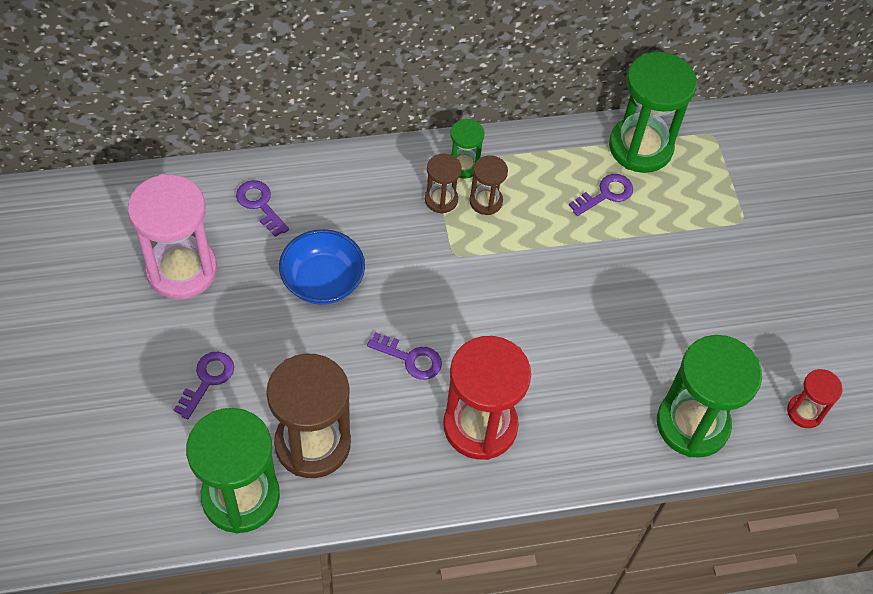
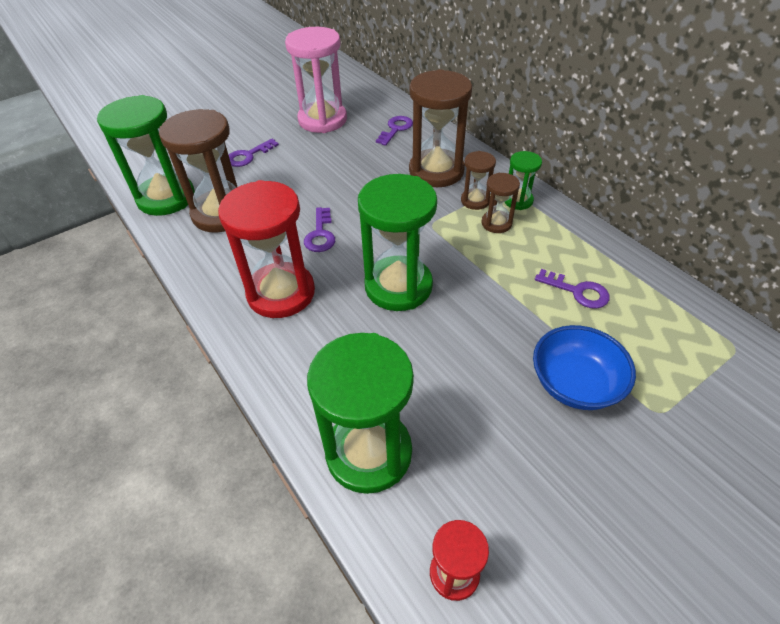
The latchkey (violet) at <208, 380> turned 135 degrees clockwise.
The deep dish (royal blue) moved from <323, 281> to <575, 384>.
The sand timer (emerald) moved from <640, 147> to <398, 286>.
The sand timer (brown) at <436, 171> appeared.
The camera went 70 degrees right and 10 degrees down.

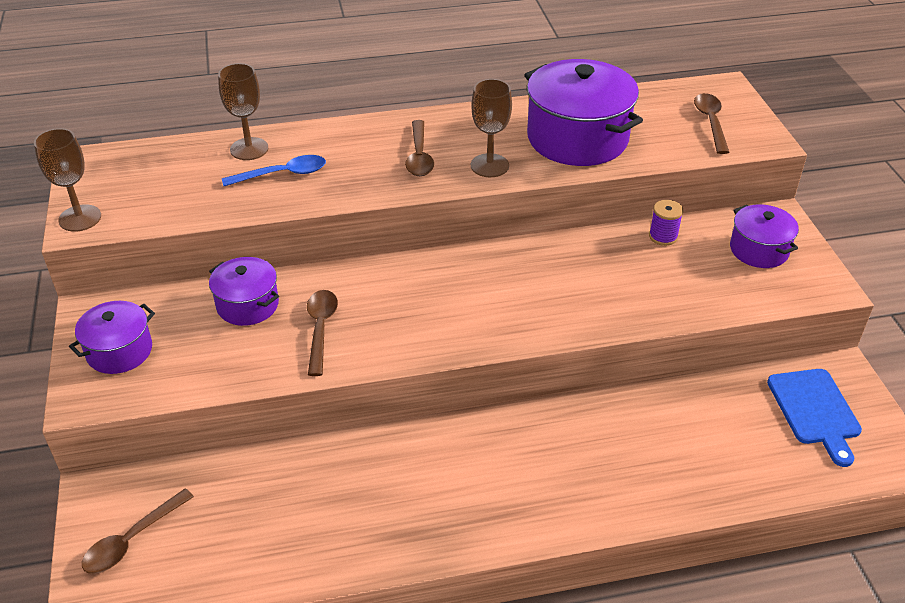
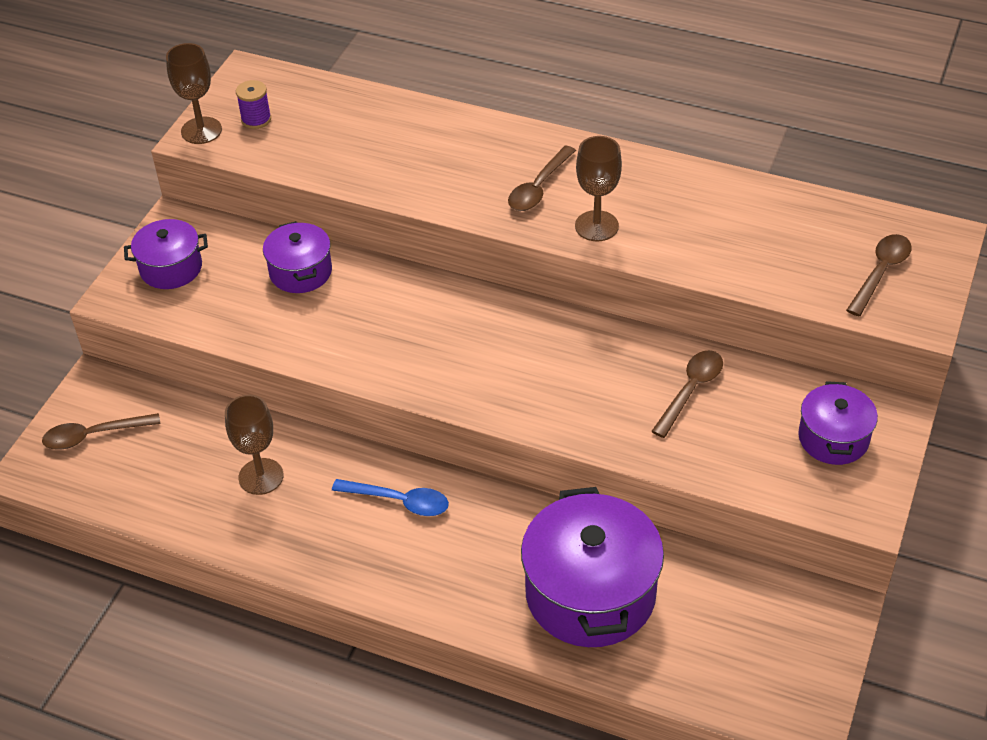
The goblet (brown) moved from <249, 149> to <261, 476>.
The teaspoon (royal blue) moved from <282, 174> to <399, 501>.
The teaspoon (brown) moved from <320, 329> to <690, 390>.
The stockpot (violet) moved from <577, 138> to <590, 593>.
The bobbin (violet) moved from <663, 236> to <256, 119>.
The bread board (royal blue) at <815, 410> disappeared.
The camera went 35 degrees right and 5 degrees up.

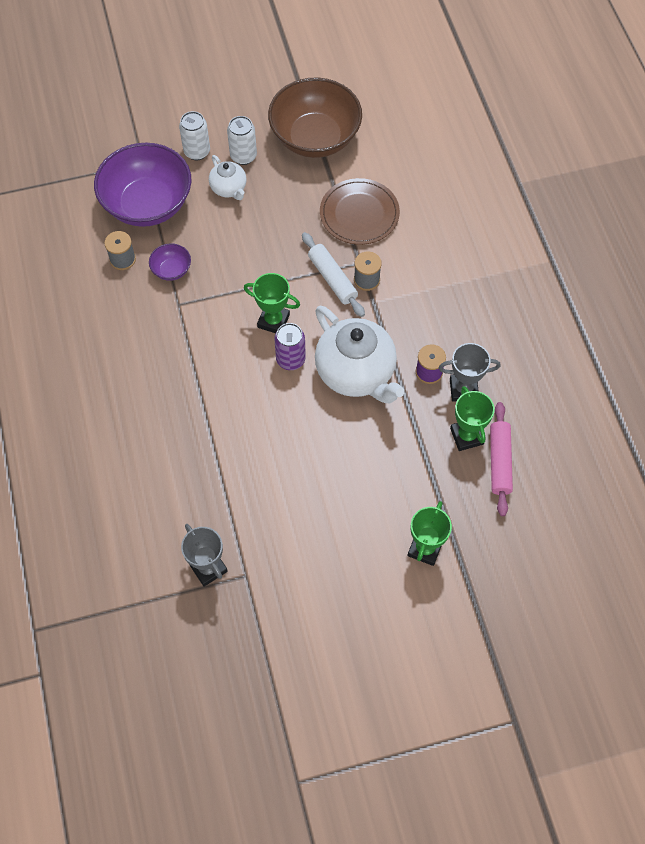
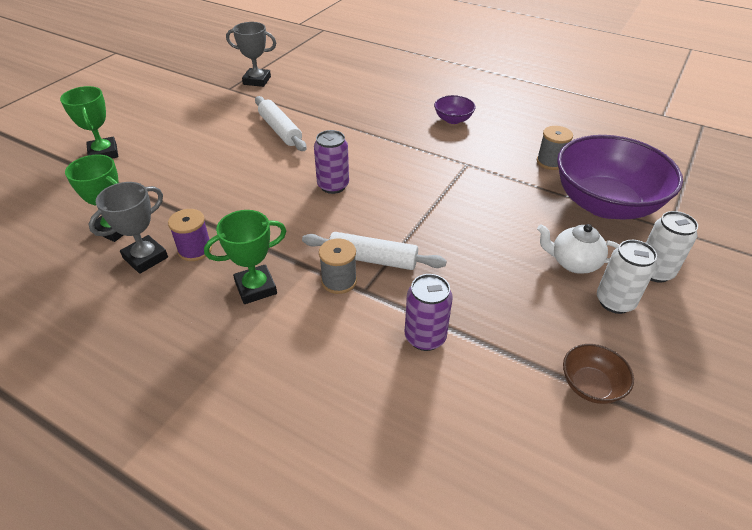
The deep dish (violet) moved from <171, 270> to <453, 119>.
The trophy (emerald) moved from <273, 321> to <256, 288>.
The deep dish (brown) at <315, 138> changed to 0.43 times the size.
The teapot (white) at <356, 373> disappeared.
The dinner plate (brown) at <359, 214> was replaced by the can (violet) at <425, 337>.
The rolling pin (rosy) at <499, 462> disappeared.
The rolling pin (white) at <280, 130> appeared.
The camera went 135 degrees right and 20 degrees down.

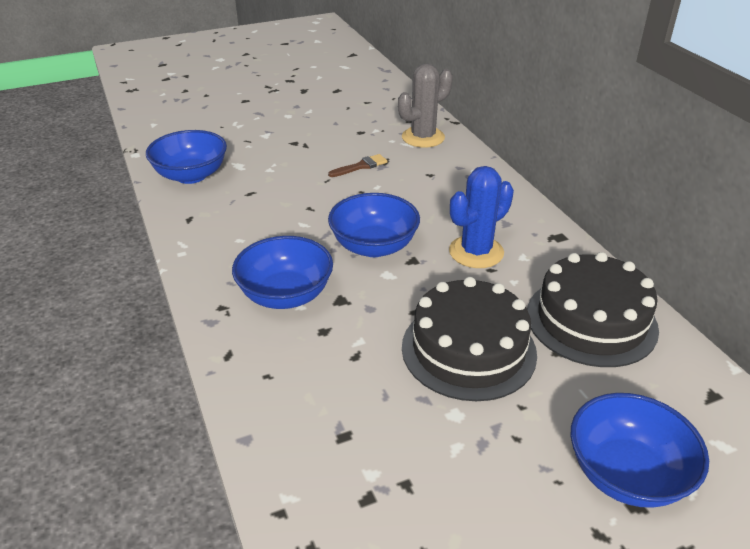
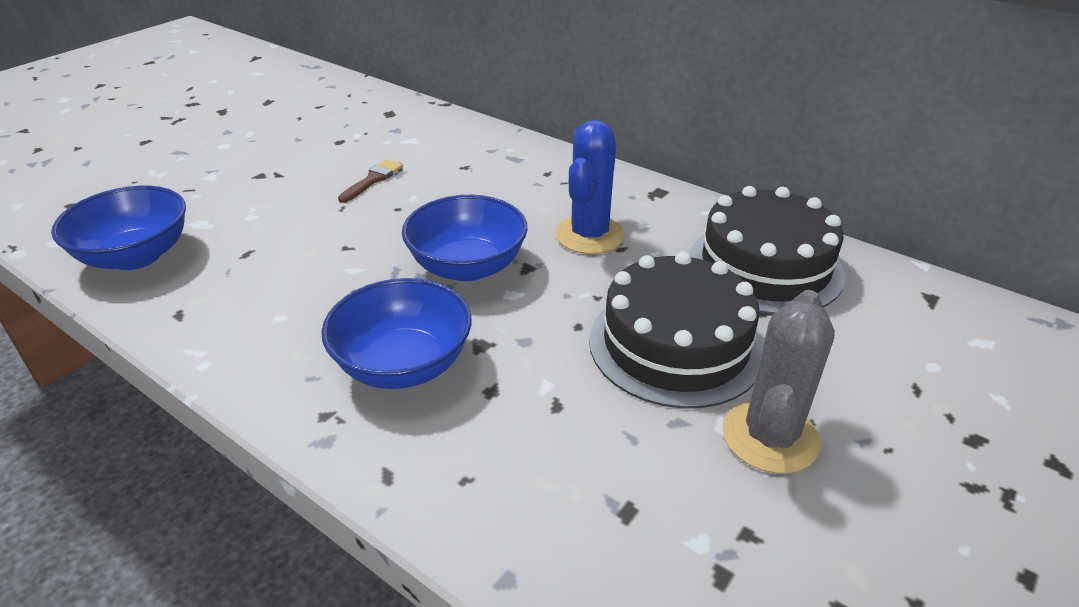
The saguaro cactus (gray) moved from <423, 137> to <770, 437>.
The deep dish (royal blue) at <626, 474> disappeared.
The camera went 30 degrees left and 0 degrees up.

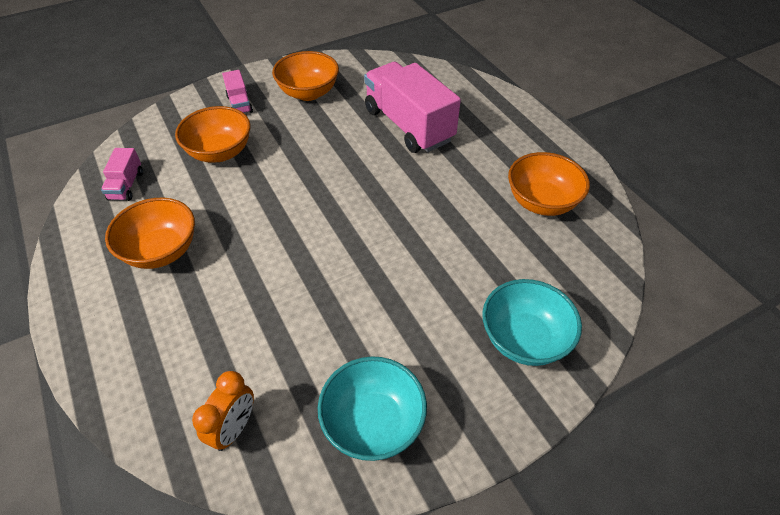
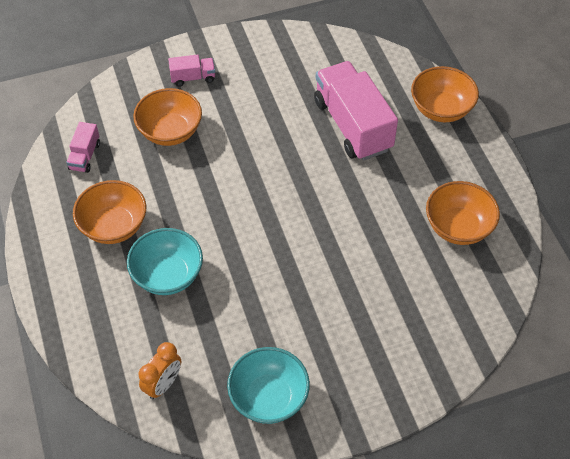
The truck (rosy) at <239, 104> turned 90 degrees counterclockwise.
The deep dish (bright orange) moved from <308, 93> to <441, 109>.
The deep dish (teal) moved from <524, 339> to <168, 275>.
The camera went 10 degrees right and 5 degrees up.

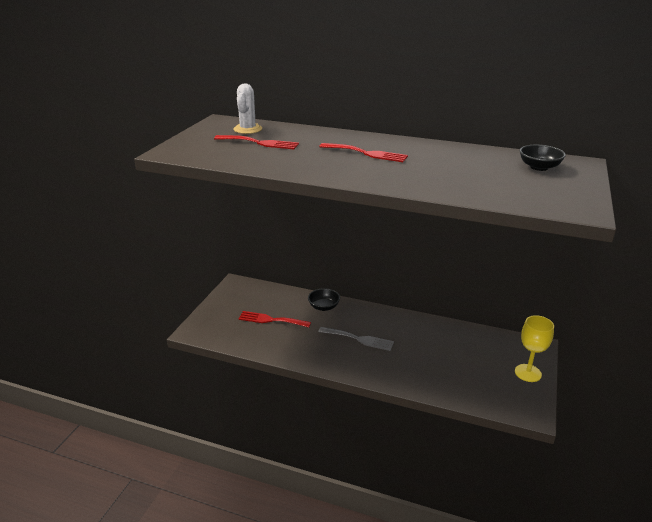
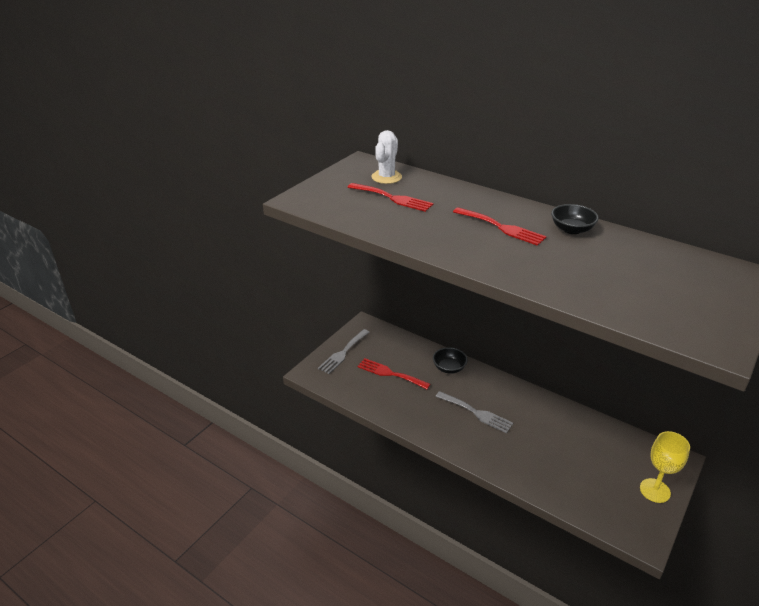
The deep dish (black) moved from <539, 167> to <571, 229>.
The table fork (gray) at <343, 353> appeared.
The camera went 15 degrees right and 5 degrees up.

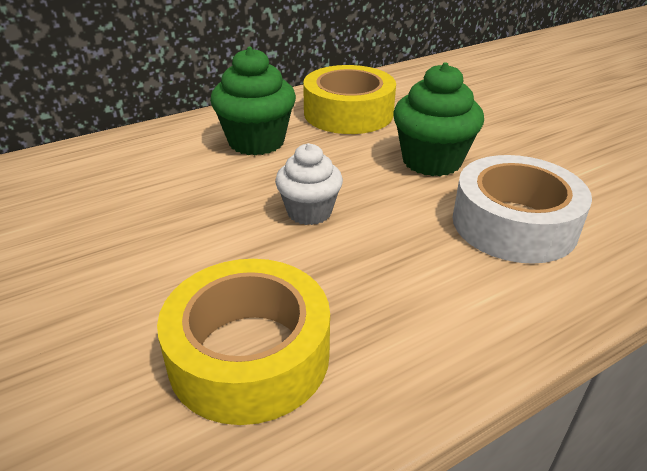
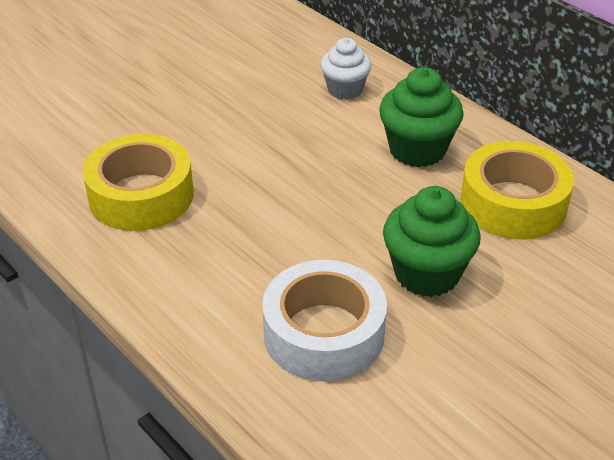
The muffin (white) moved from <309, 212> to <345, 89>.
The camera went 80 degrees right and 5 degrees up.

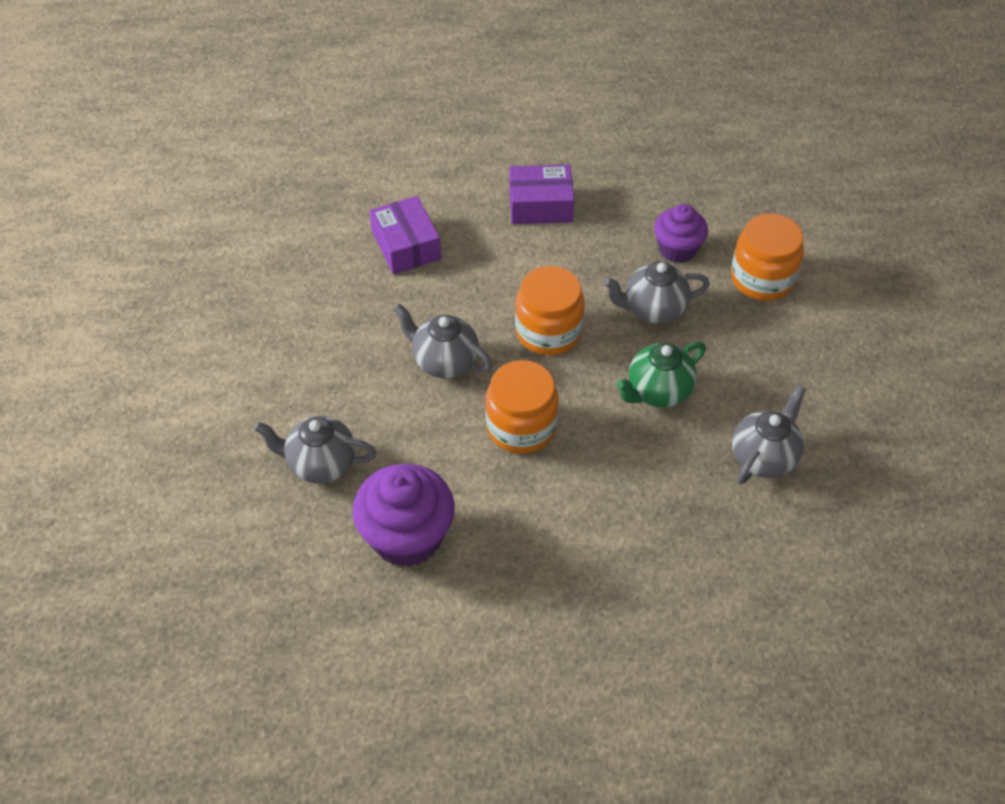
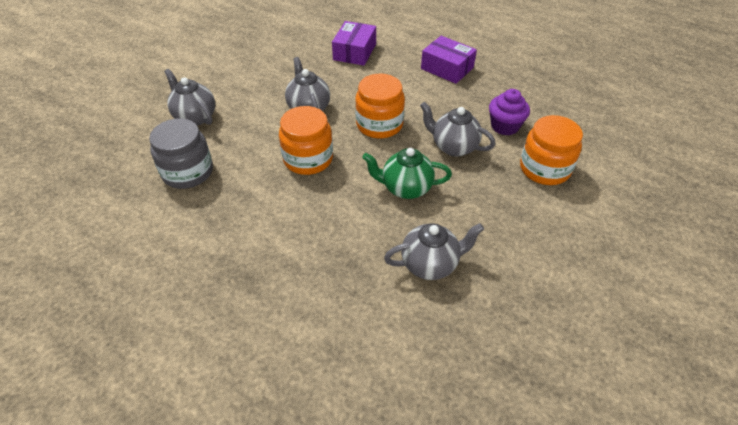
The muffin (violet) at <407, 536> was replaced by the jar (gray) at <188, 172>.
The camera went 40 degrees right and 5 degrees down.

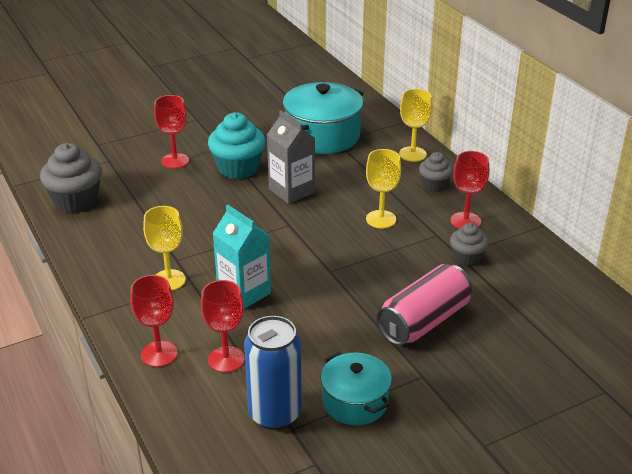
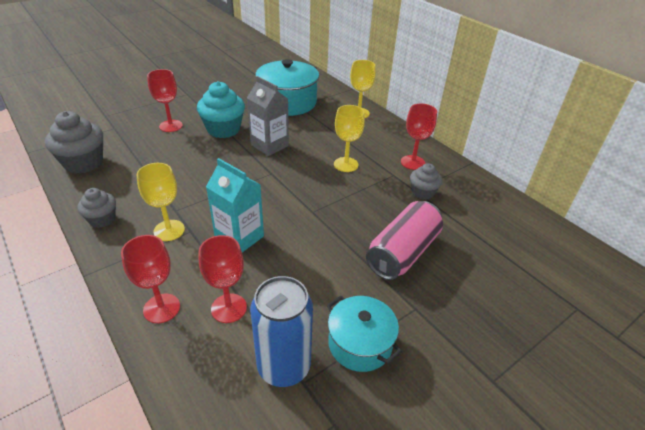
The muffin (gray) moved from <434, 185> to <102, 219>.
The camera went 10 degrees left and 5 degrees up.

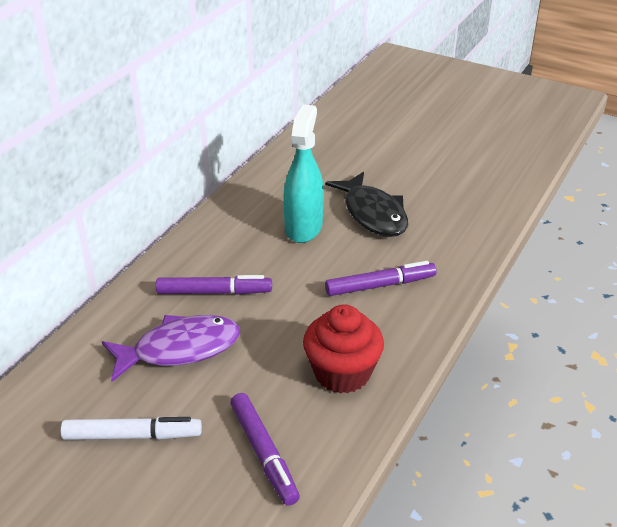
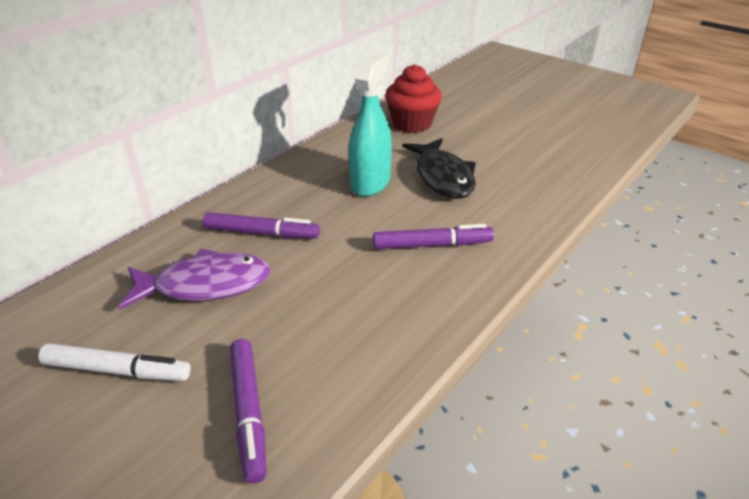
The muffin (scarlet) moved from <342, 373> to <412, 124>.
The camera went 10 degrees right and 0 degrees up.

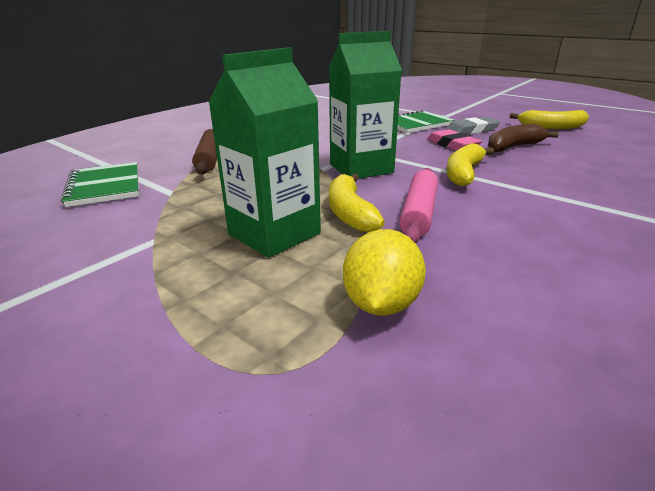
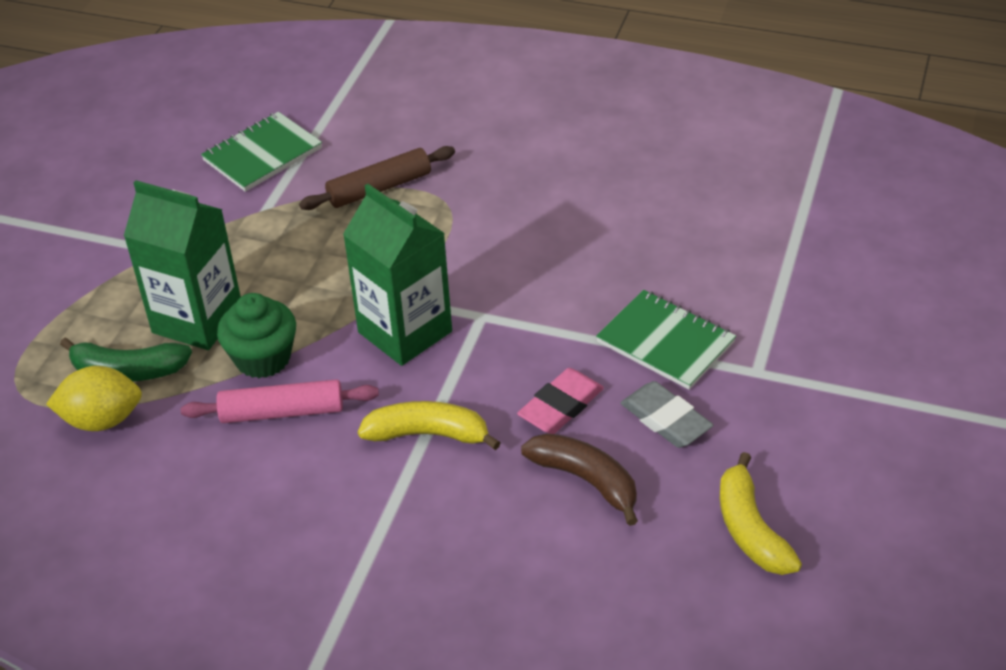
The toy banana (bright yellow) at <350, 213> was replaced by the muffin (emerald) at <263, 358>.
The toy banana (emerald) at <128, 371> appeared.
The camera went 70 degrees right and 15 degrees up.

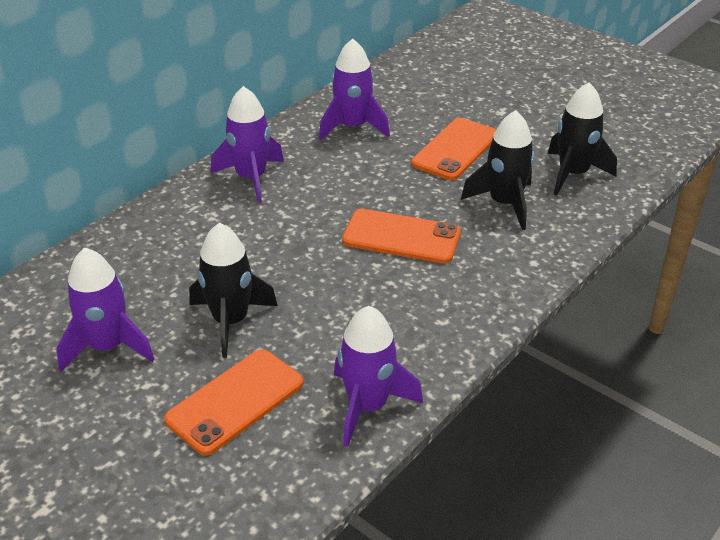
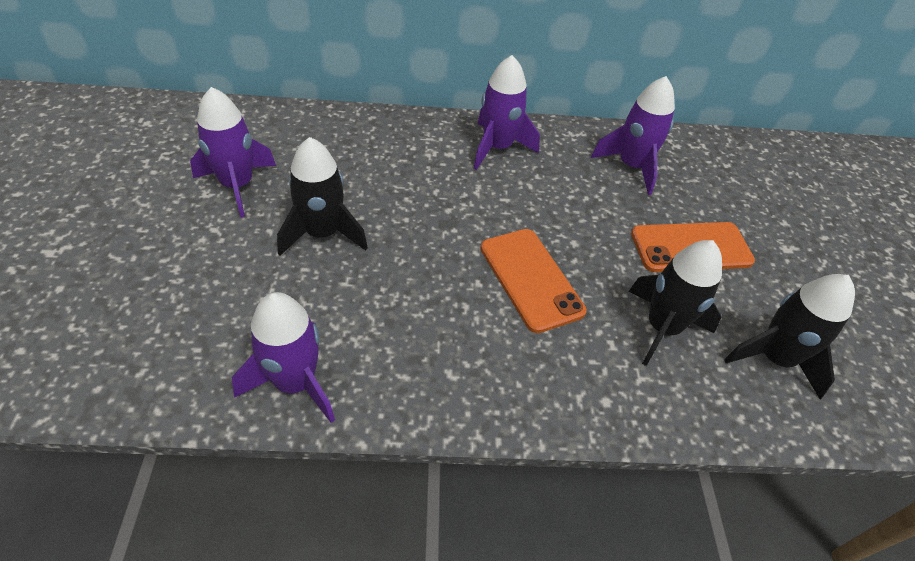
The smartphone (bright orange) at <235, 401> disappeared.
The camera went 45 degrees right and 10 degrees up.

